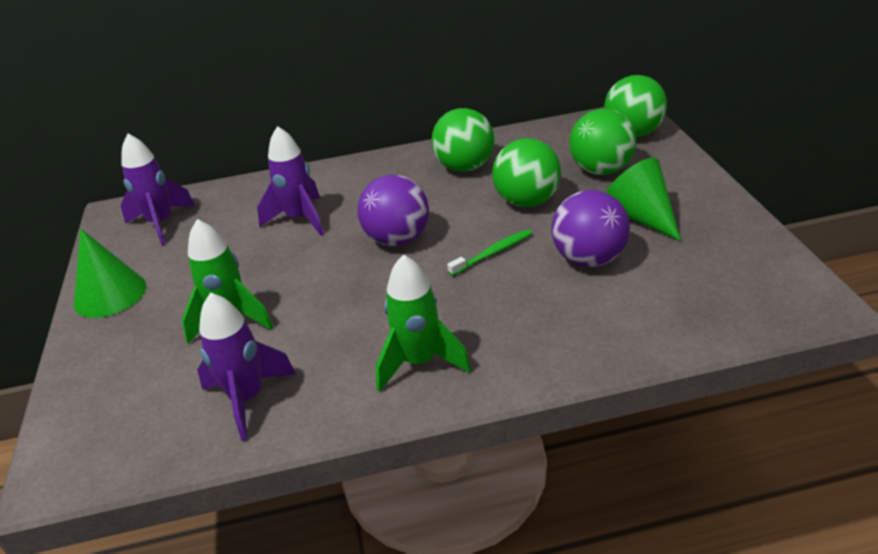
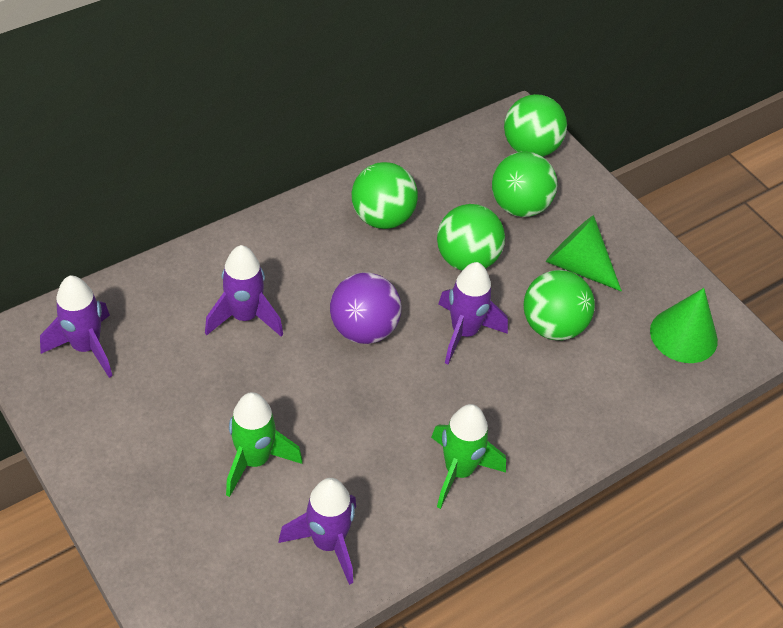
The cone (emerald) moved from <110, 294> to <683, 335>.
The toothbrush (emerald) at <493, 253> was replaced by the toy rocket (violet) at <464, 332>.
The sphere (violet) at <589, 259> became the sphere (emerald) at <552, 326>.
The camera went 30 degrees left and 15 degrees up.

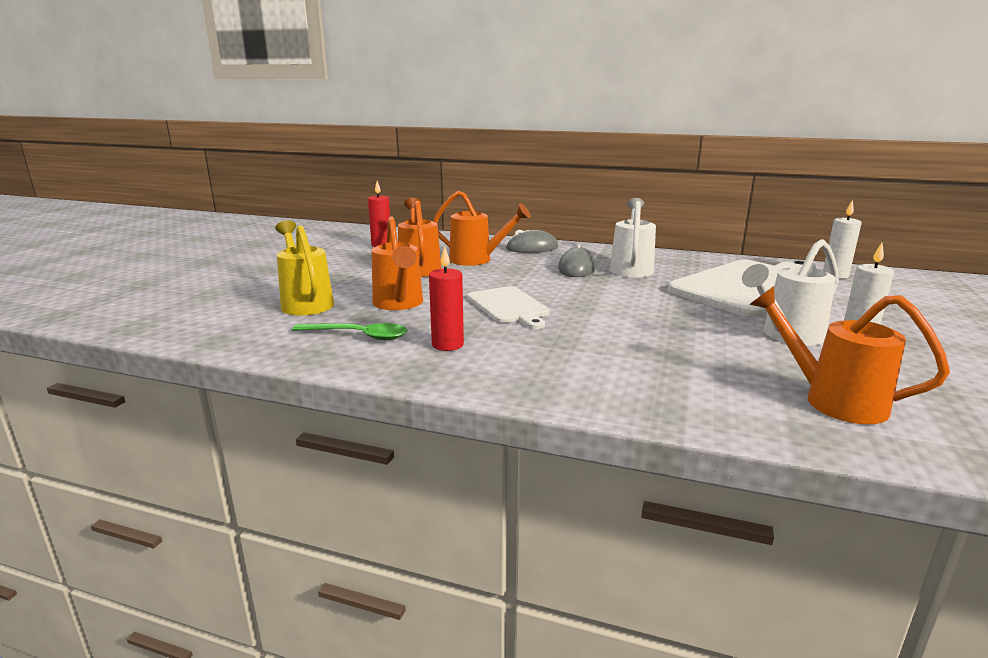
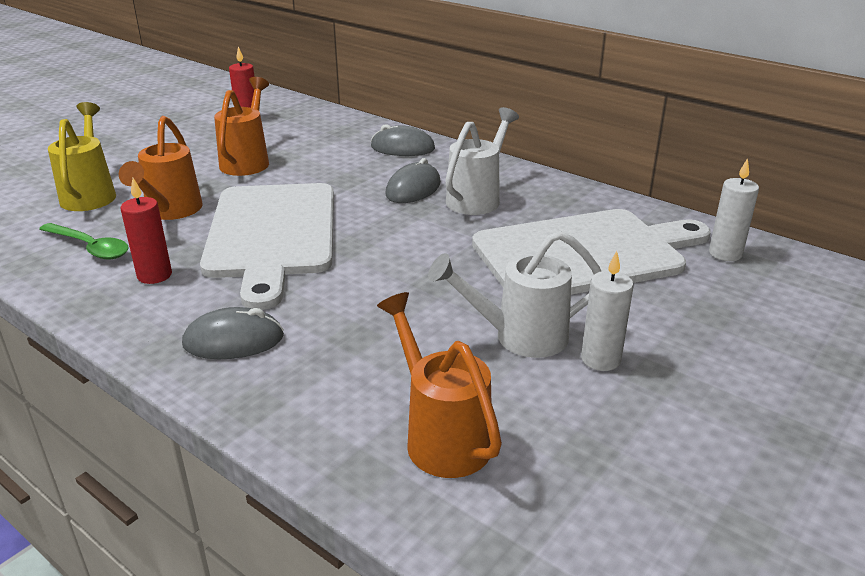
The watering pot (bright orange) at <477, 260> disappeared.
The bread board (white) at <509, 306> changed to 1.88 times the size.
The mouse (gray) at <233, 340> appeared.
The camera went 20 degrees right and 10 degrees up.

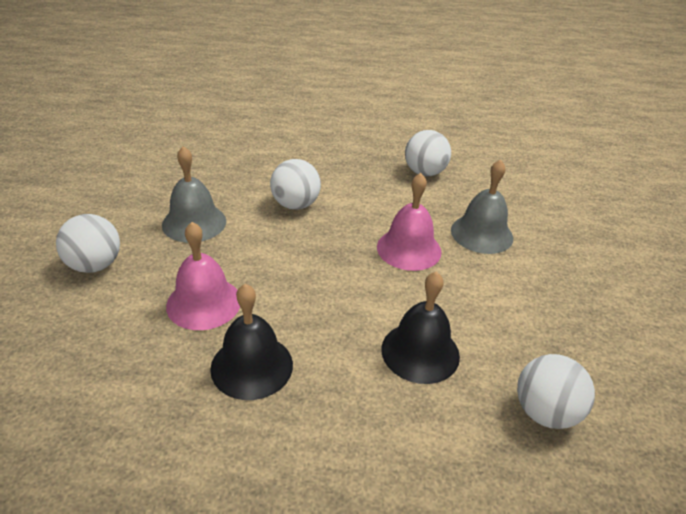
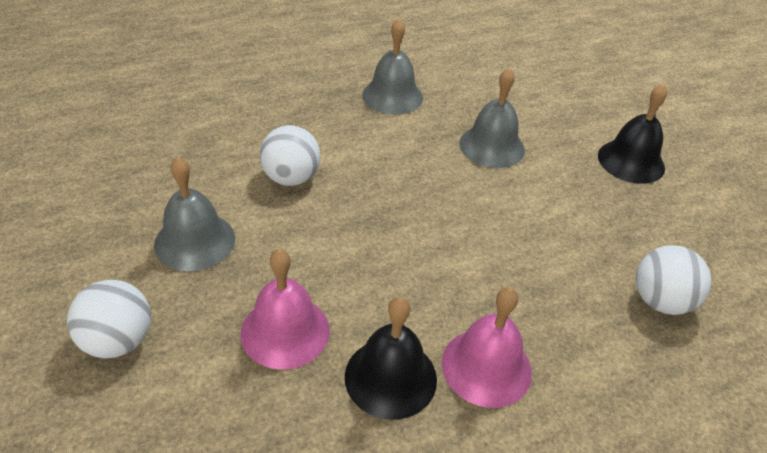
The school bell (rosy) moved from <409, 249> to <486, 367>.
The school bell (black) moved from <420, 352> to <631, 161>.
The sphere (white) at <424, 172> was replaced by the school bell (gray) at <392, 96>.
The camera went 30 degrees left and 5 degrees up.

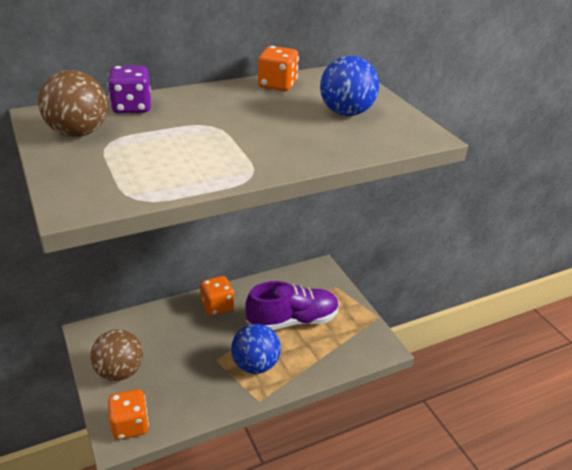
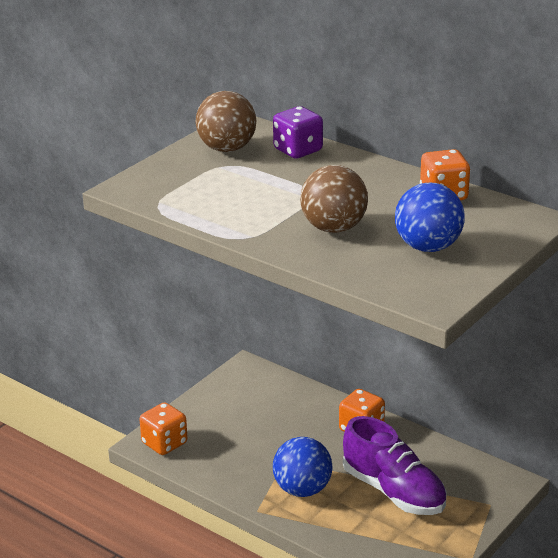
The sphere (brown) moved from <119, 371> to <333, 228>.
The camera went 65 degrees right and 5 degrees down.

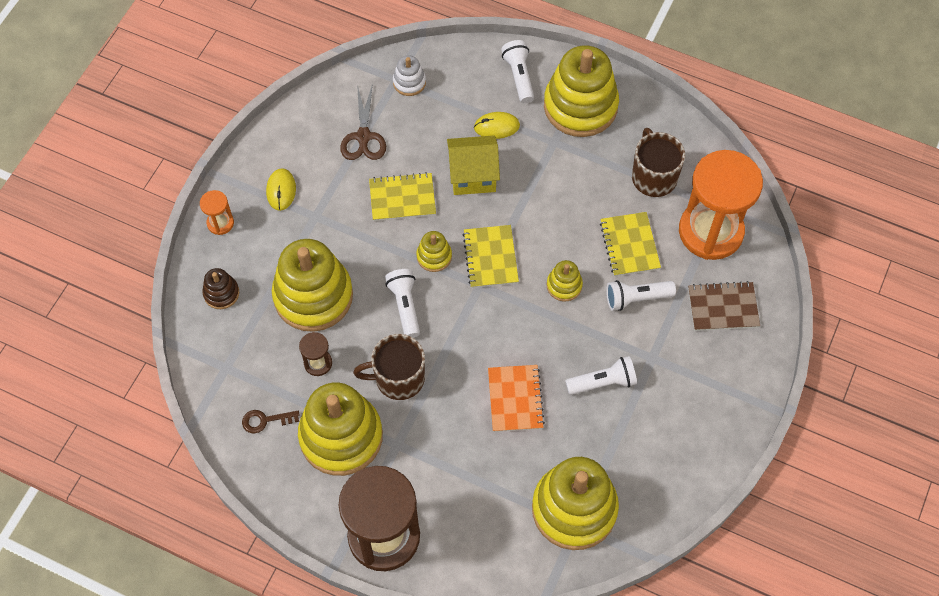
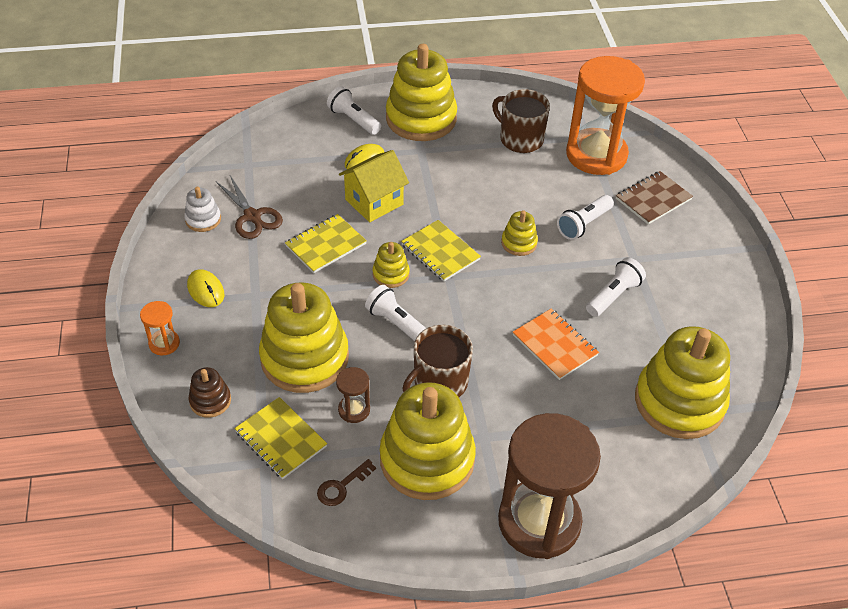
The stacking toy (white) moved from <409, 82> to <203, 219>.
The notebook (bright yellow) moved from <629, 245> to <281, 439>.
The camera went 35 degrees left and 15 degrees down.

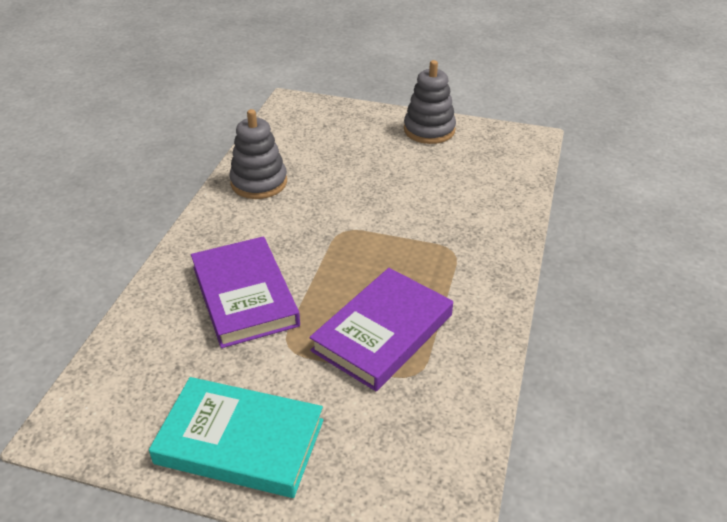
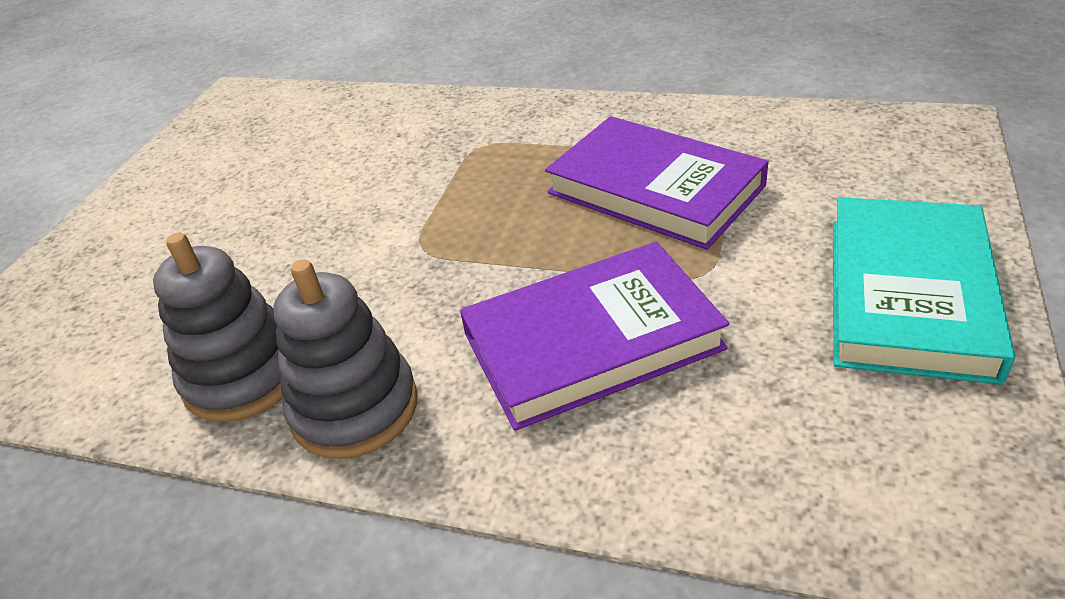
The stacking toy (gray) moved from <429, 130> to <354, 408>.
The camera went 85 degrees left and 0 degrees up.

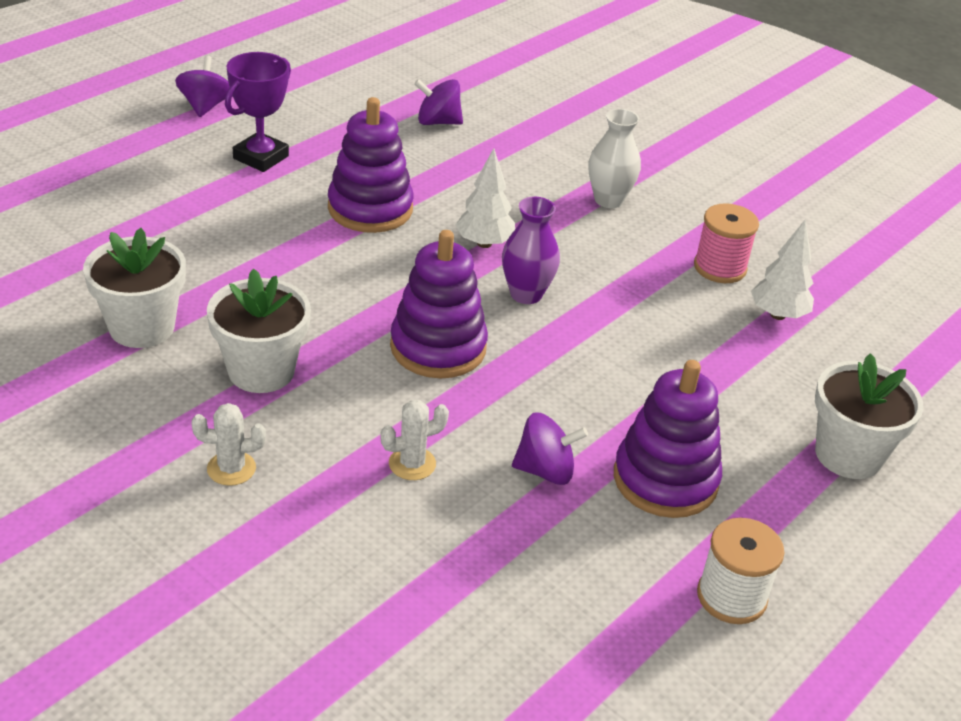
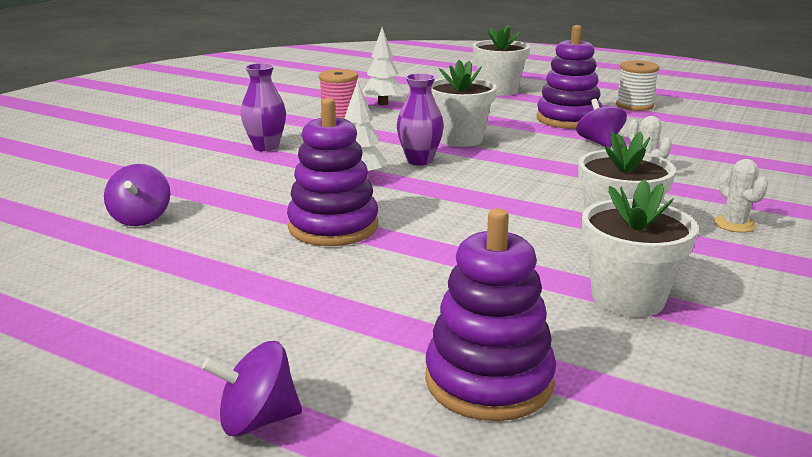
The spinning top (violet) moved from <205, 106> to <257, 420>.
The trophy (violet) at <261, 157> disappeared.
The stacking toy (violet) moved from <438, 347> to <489, 381>.
The tall vase (white) at <608, 200> became the tall vase (violet) at <266, 147>.
The plant pot (white) at <460, 139> appeared.
The camera went 100 degrees left and 15 degrees down.

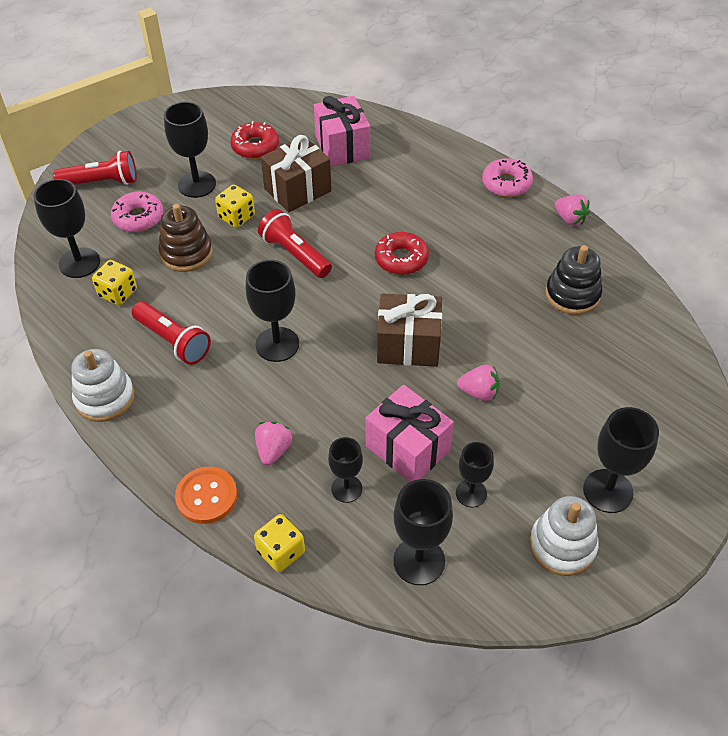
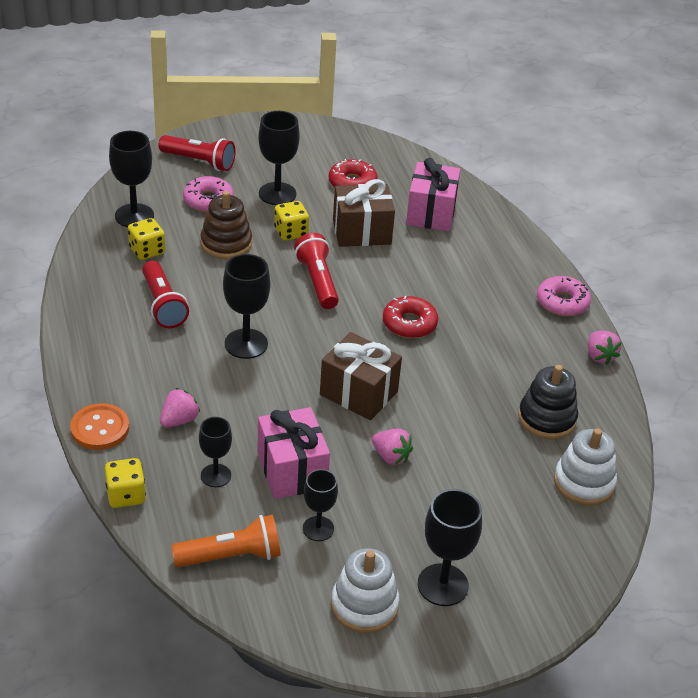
The stacking toy (white) moved from <105, 398> to <584, 482>.
The goblet (black) at <419, 561> was replaced by the torch (bright orange) at <231, 556>.
The camera went 25 degrees right and 10 degrees down.

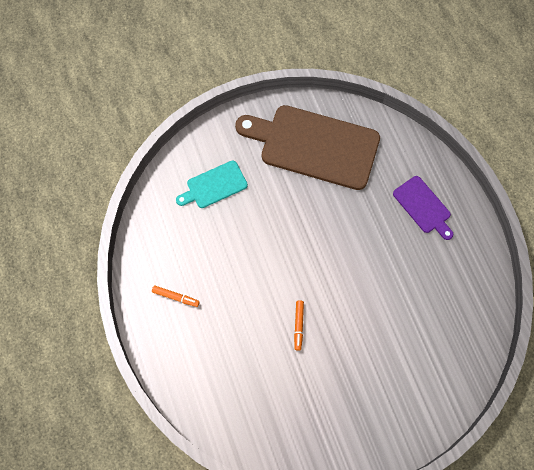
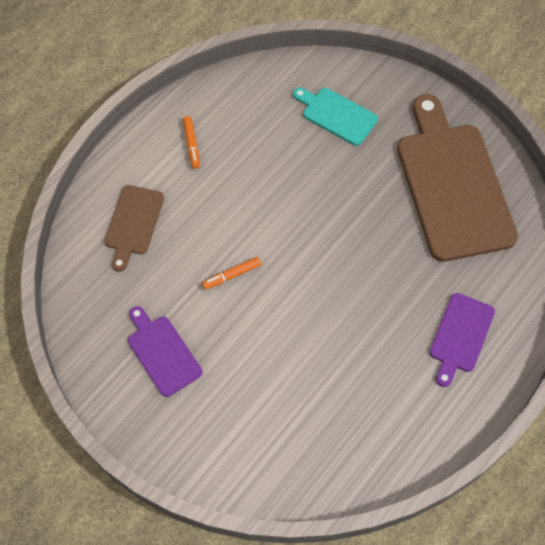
The bread board (brown) at <133, 223> appeared.
The bread board (violet) at <162, 353> appeared.
The camera went 60 degrees right and 5 degrees down.

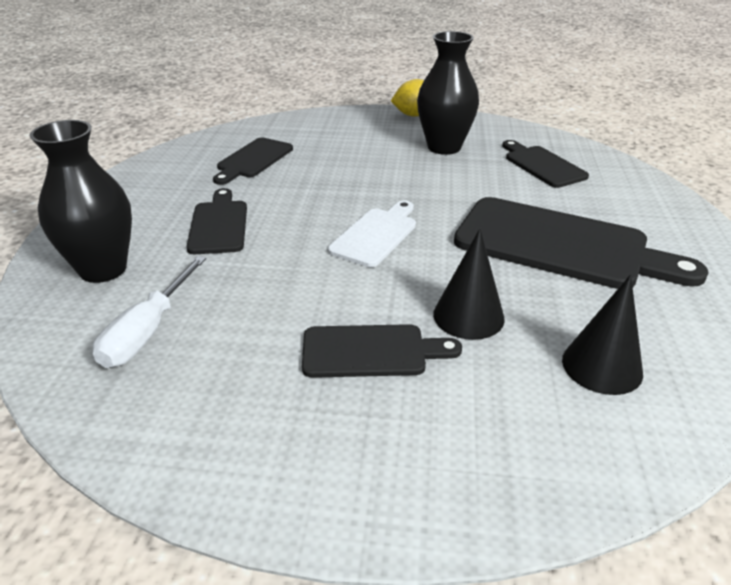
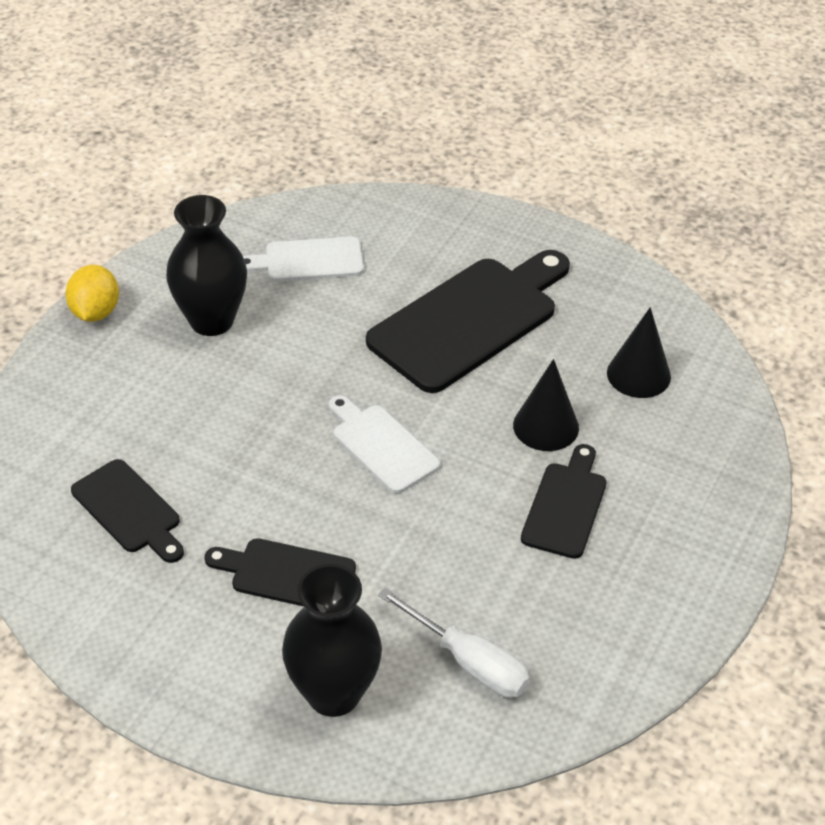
The bread board (black) at <542, 165> became the bread board (white) at <308, 260>.
The camera went 70 degrees left and 10 degrees up.

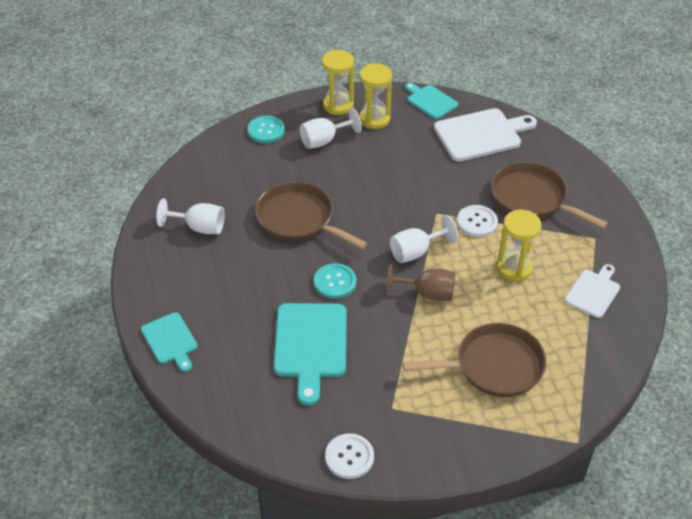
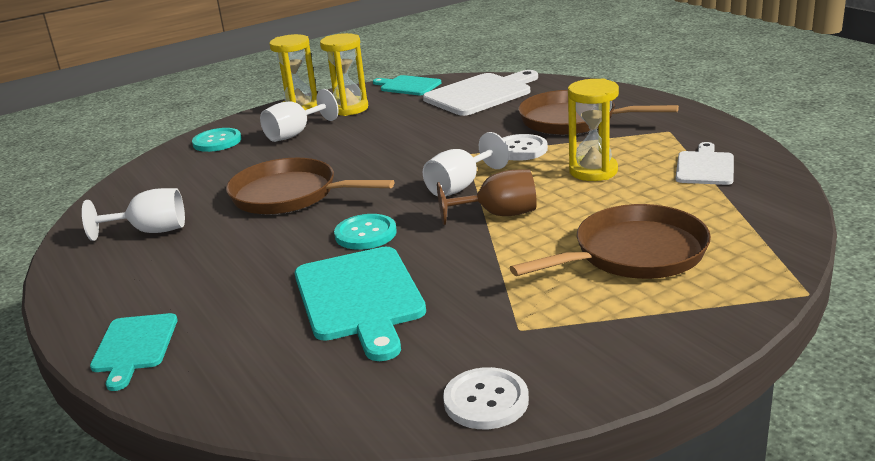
The bread board (teal) at <170, 340> turned 45 degrees clockwise.
The camera went 15 degrees left and 20 degrees down.

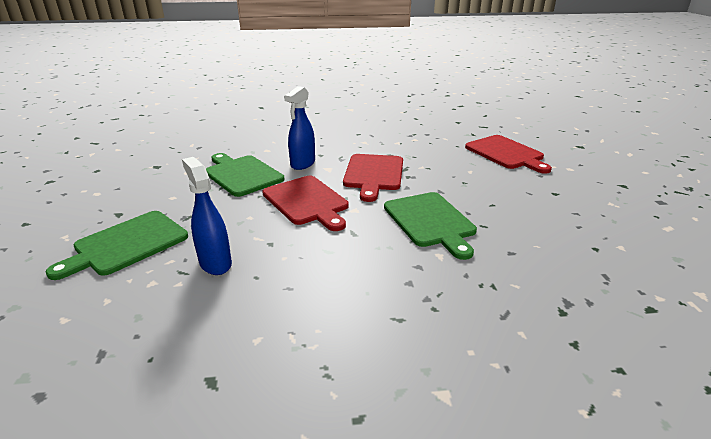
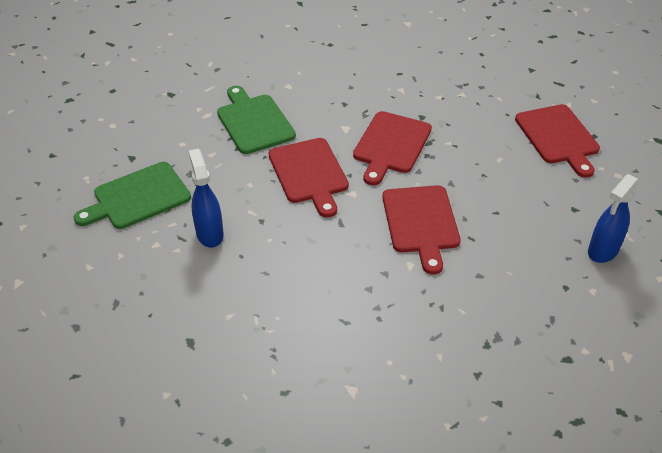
The spray bottle (royal blue) moved from <302, 164> to <602, 251>.
The bread board (emerald) at <430, 221> became the bread board (scarlet) at <421, 223>.
The camera went 15 degrees right and 15 degrees up.

